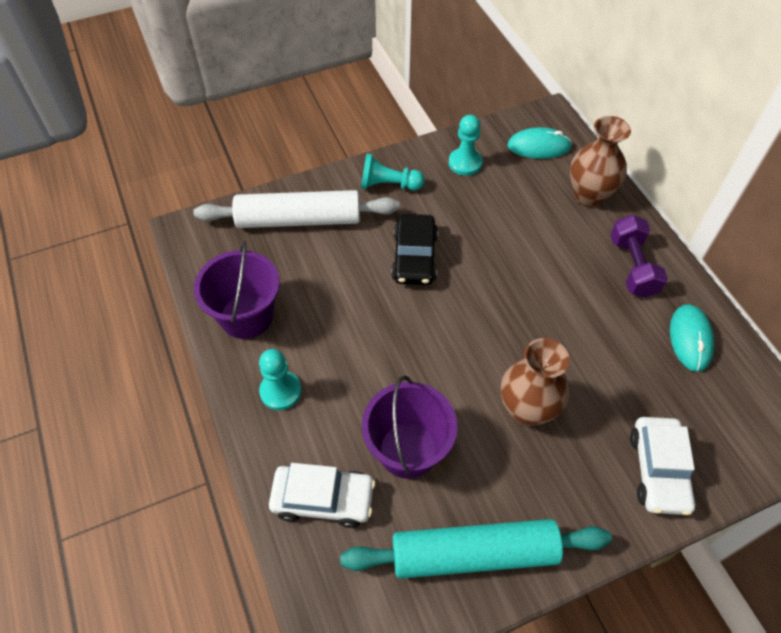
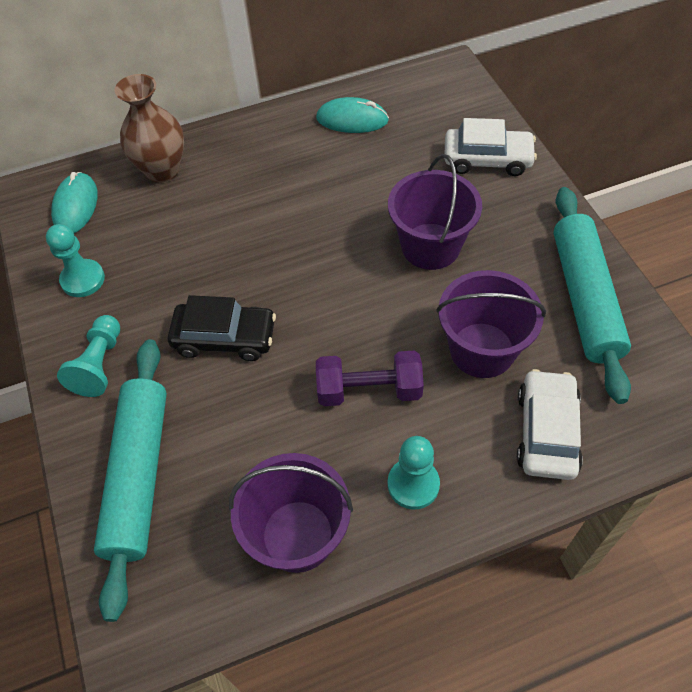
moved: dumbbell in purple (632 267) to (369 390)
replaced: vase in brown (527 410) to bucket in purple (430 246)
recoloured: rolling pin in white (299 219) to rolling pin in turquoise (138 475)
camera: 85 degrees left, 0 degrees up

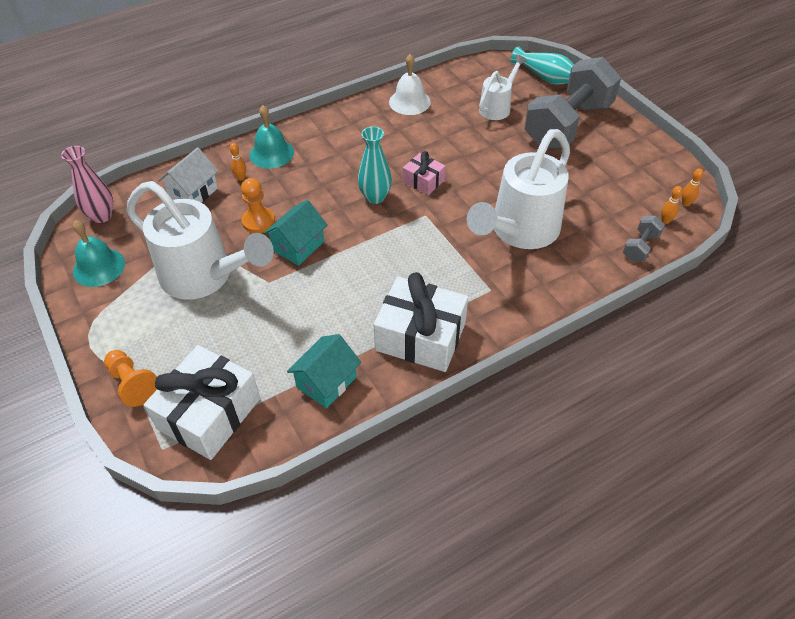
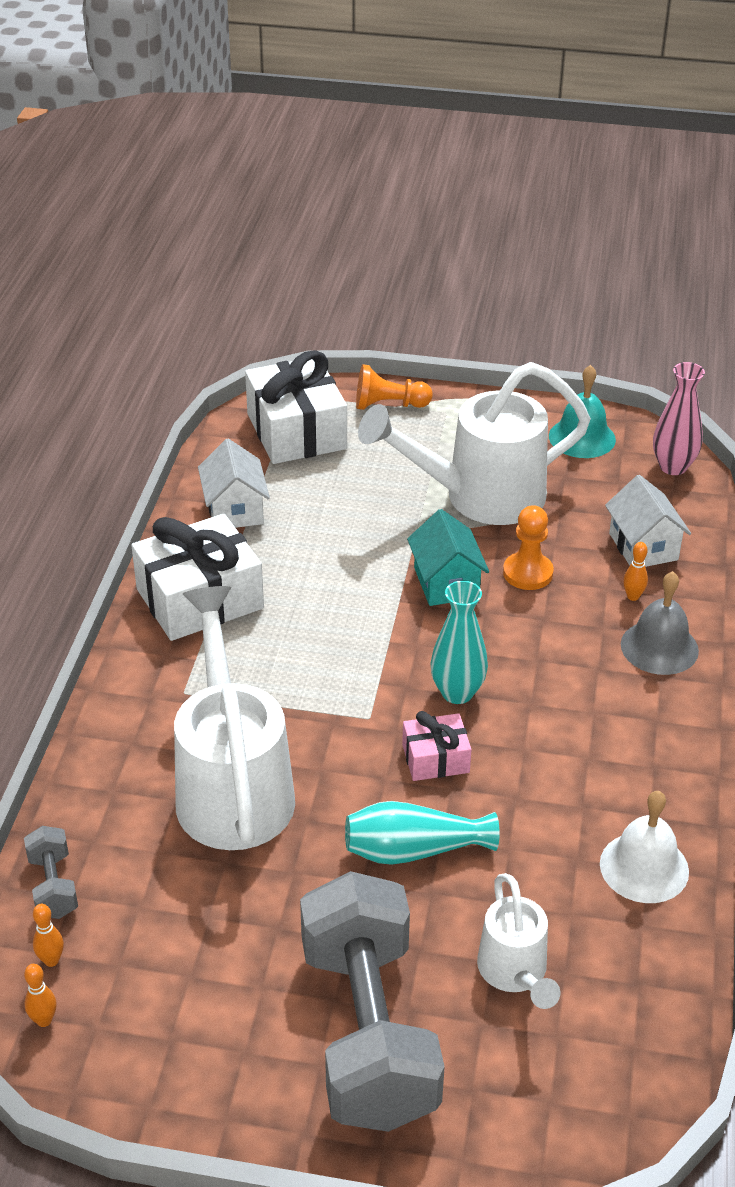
moved: vase in turquoise (544 77) to (413 850)
recoloured: bell in turquoise (271 153) to bell in grey (659 647); house in turquoise (326 382) to house in white (235 509)
camera: 130 degrees right, 10 degrees down

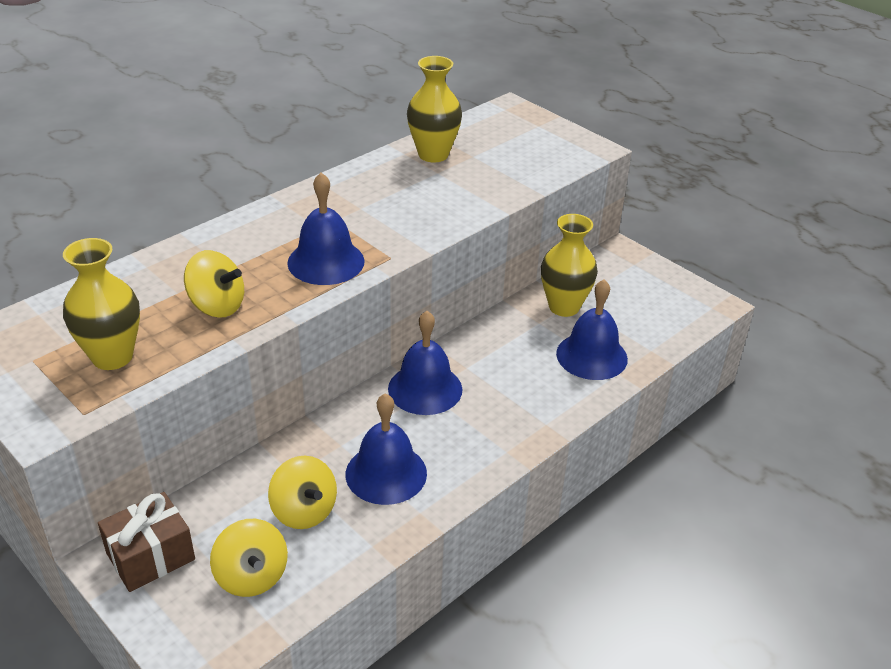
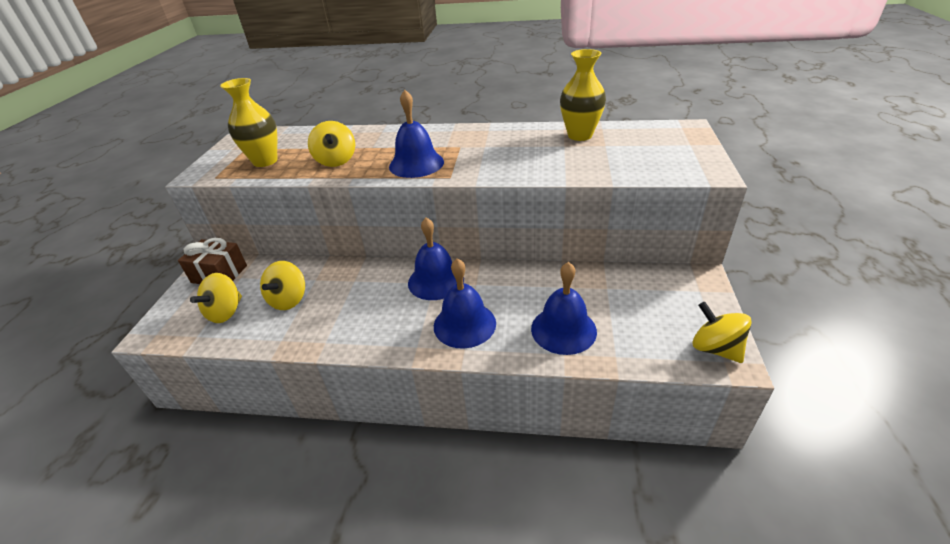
removed: vase in yellow (564 307)
added: spinning top in yellow (715 348)
moved: bell in blue (386 473) to (464 324)
camera: 55 degrees right, 0 degrees up

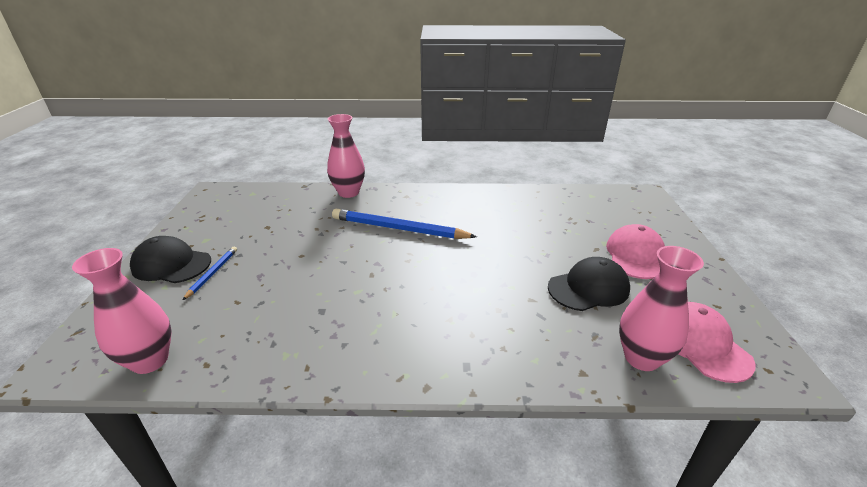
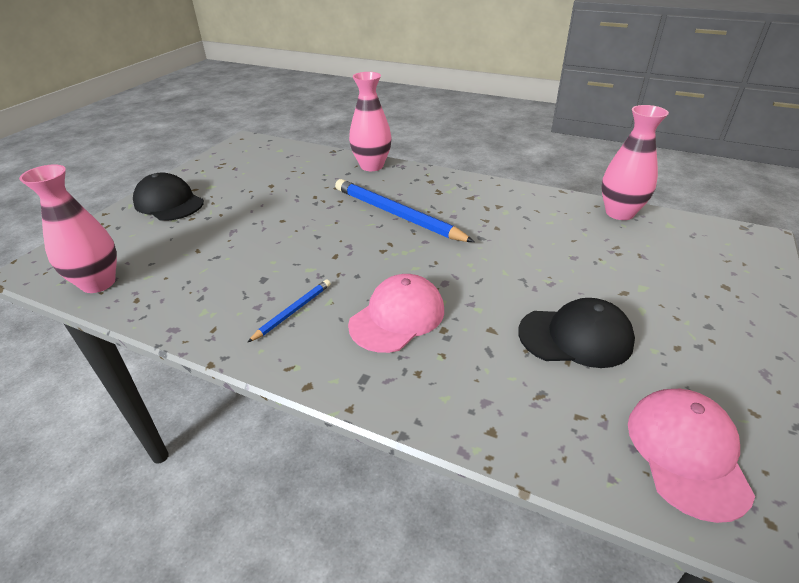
moved: cap in pink (635 255) to (397 317); vase in pink (641 358) to (619 213); pencil in blue (212 273) to (293 311)
camera: 25 degrees right, 5 degrees up

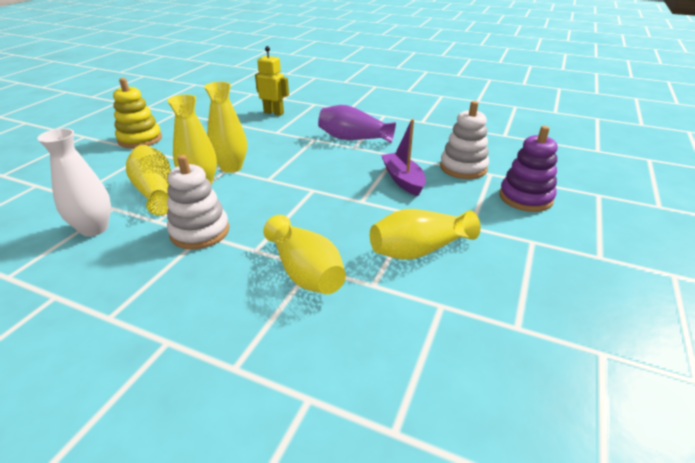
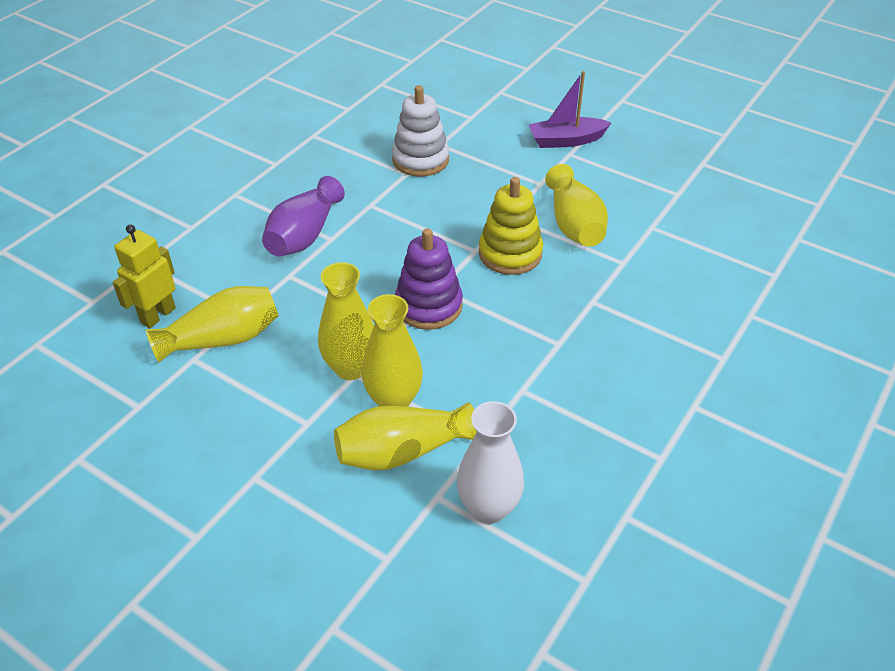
removed: stacking toy in white (200 232)
moved: stacking toy in yellow (140 139) to (510 254); boat in purple (403 180) to (566 140); stacking toy in purple (525 197) to (428 306); vase in yellow (305 272) to (223 339)
camera: 80 degrees left, 10 degrees up

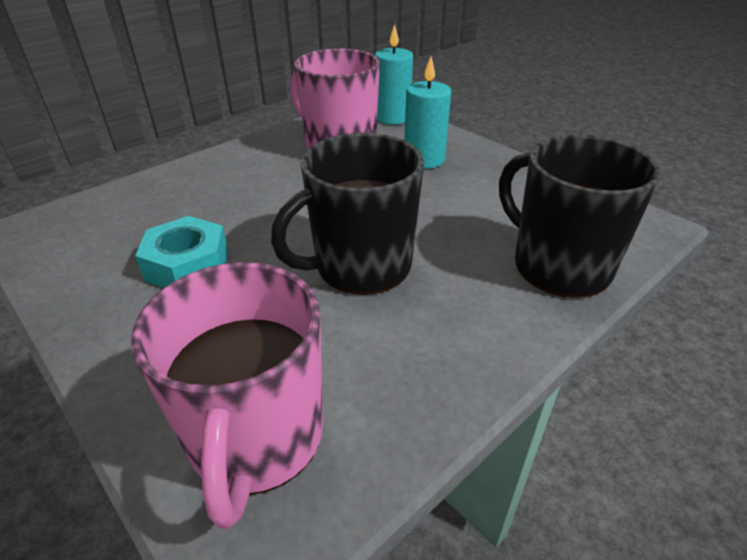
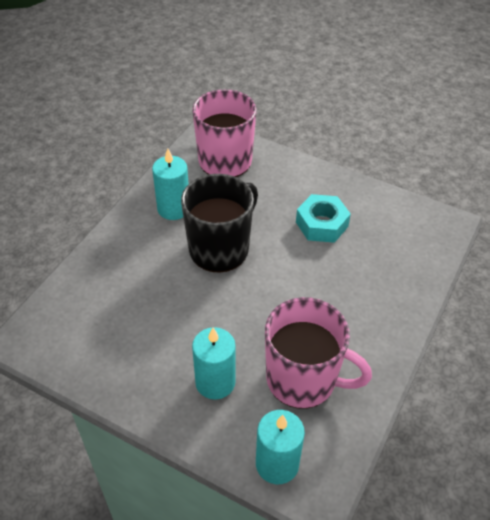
removed: mug in black (559 265)
added: candle in turquoise (173 208)
camera: 160 degrees right, 10 degrees up

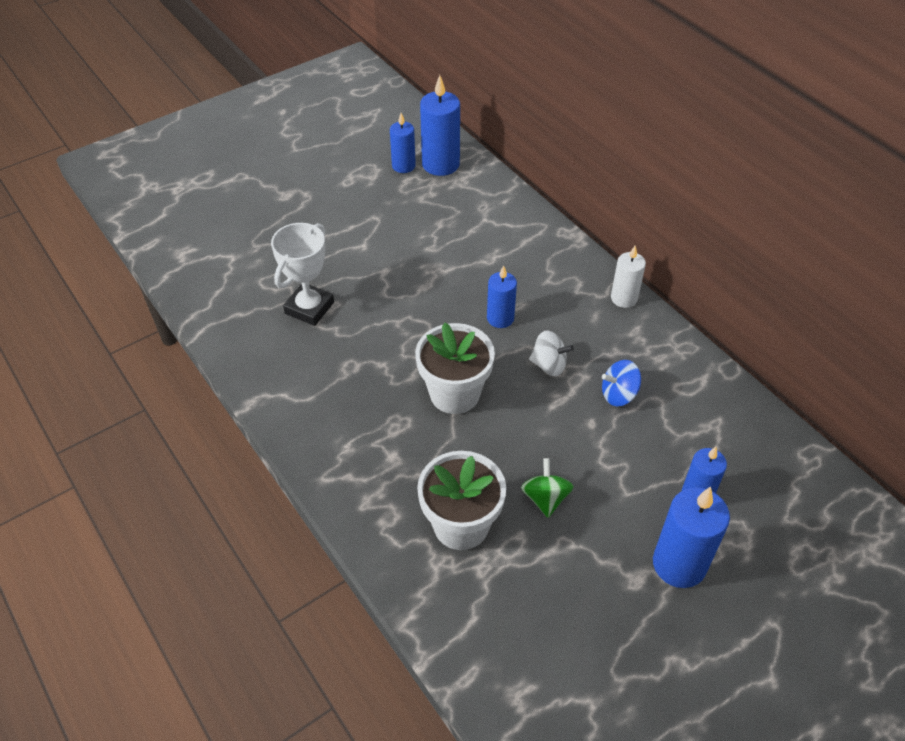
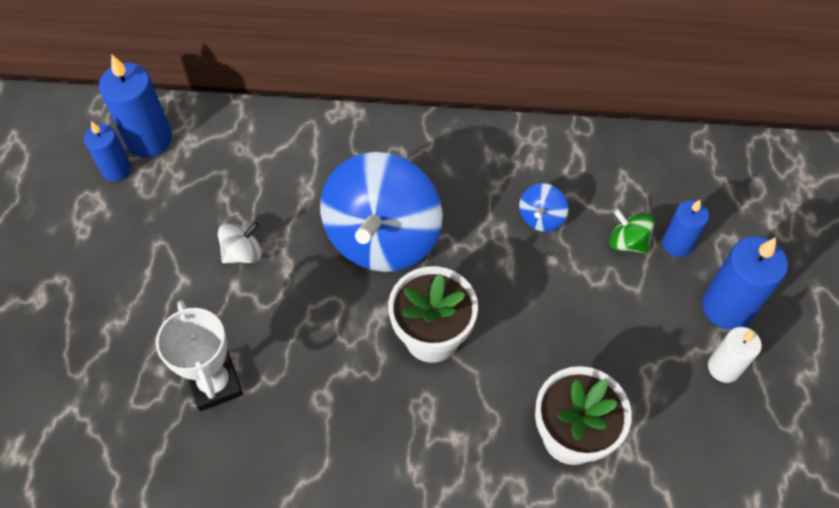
moved: candle in white (624 298) to (724 367); spinning top in white (549 365) to (243 253); spinning top in green (545 498) to (627 242)
replaced: candle in blue (500 318) to spinning top in blue (382 237)
camera: 50 degrees left, 10 degrees up

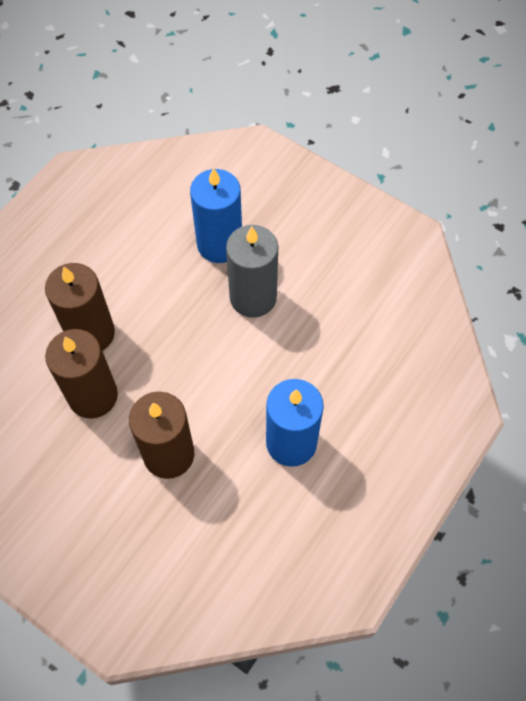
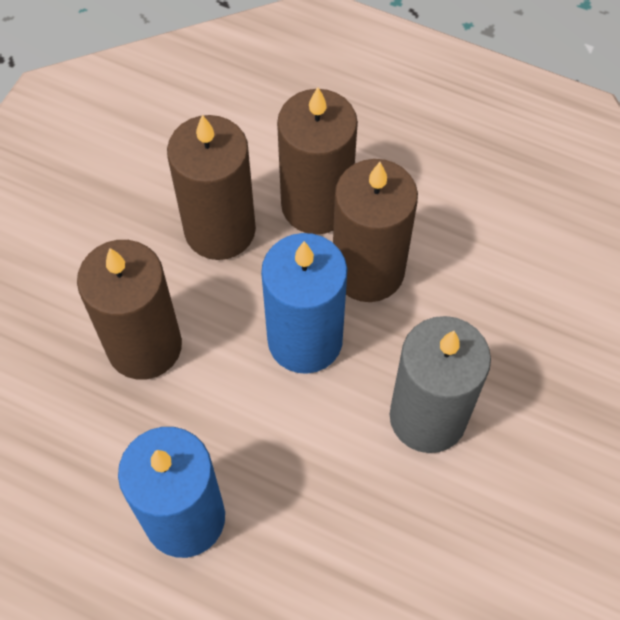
added: candle in brown (368 271)
moved: candle in blue (219 244) to (305 340)
camera: 80 degrees right, 0 degrees up

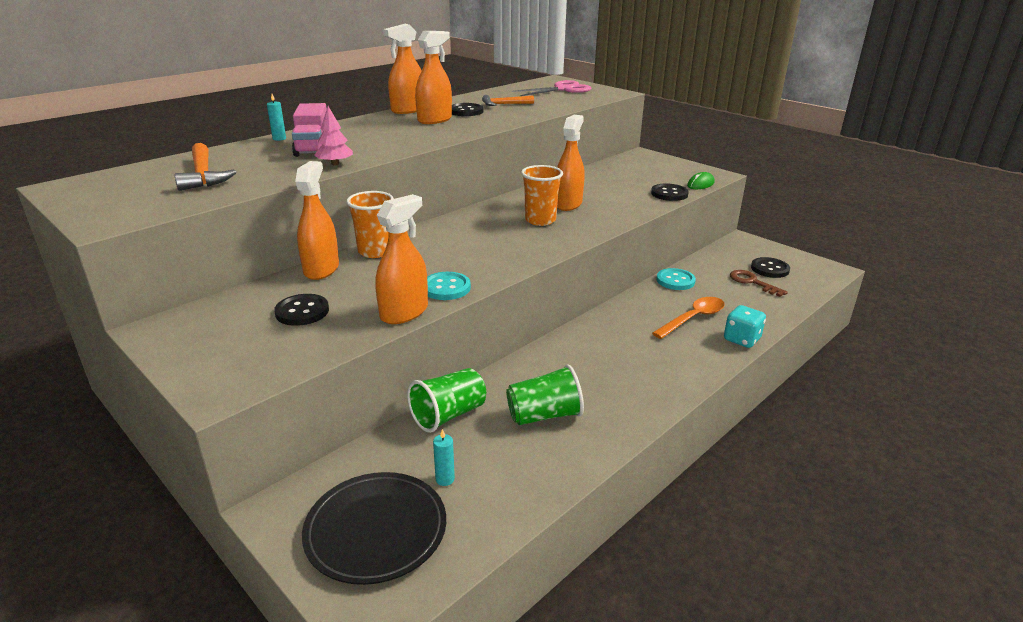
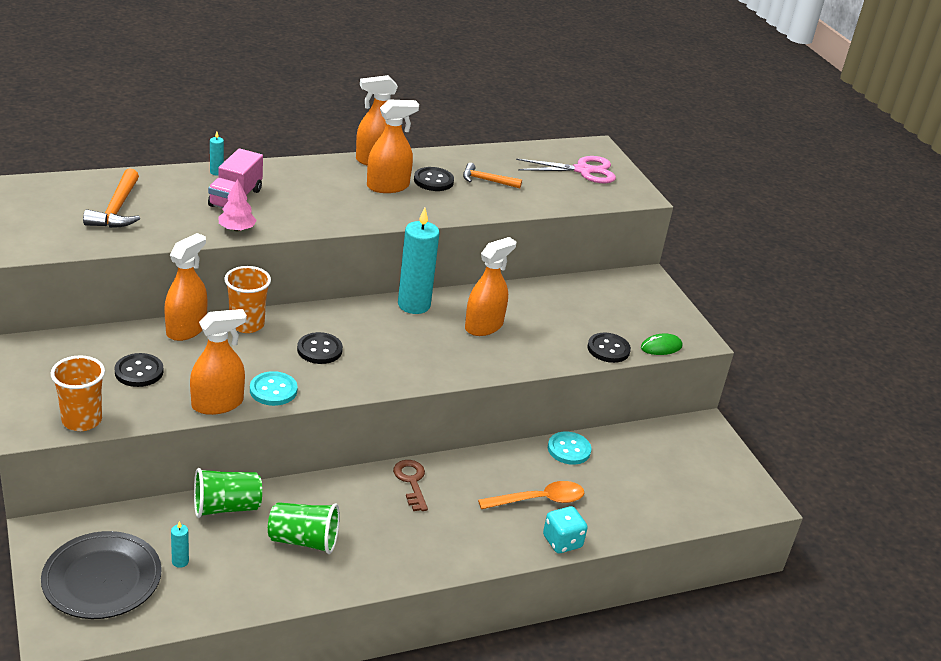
added: candle in turquoise (414 305)
moved: cup in orange (540 220) to (82 420); button in black (769 269) to (319 350); key in brown (752 282) to (411 482)
camera: 20 degrees right, 5 degrees up

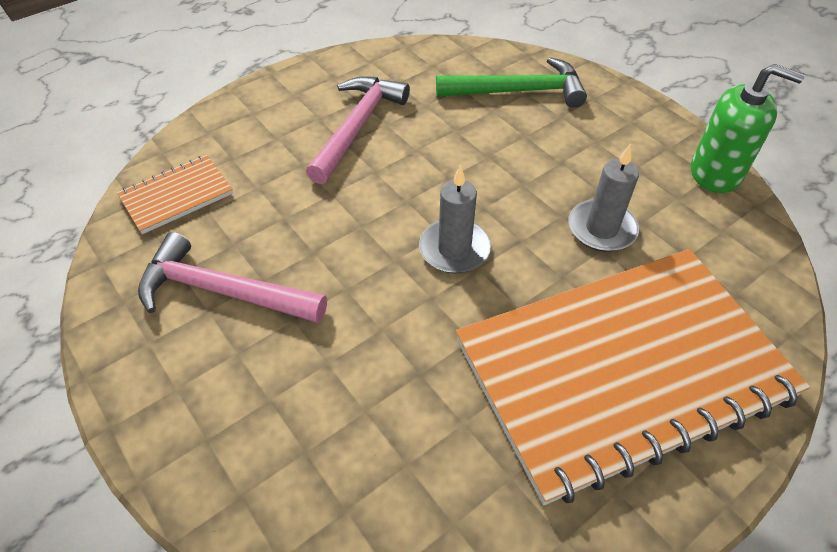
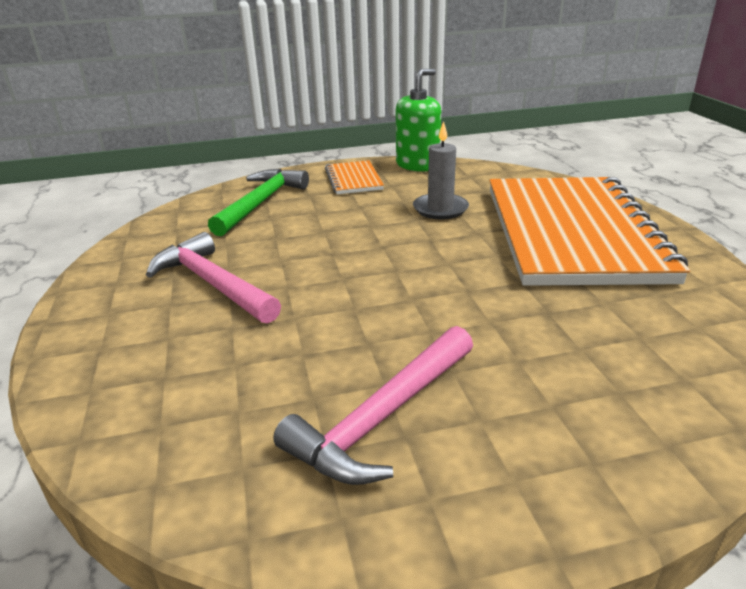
removed: candle in grey (454 249)
moved: notebook in orange (176 196) to (353 179)
camera: 65 degrees left, 20 degrees down

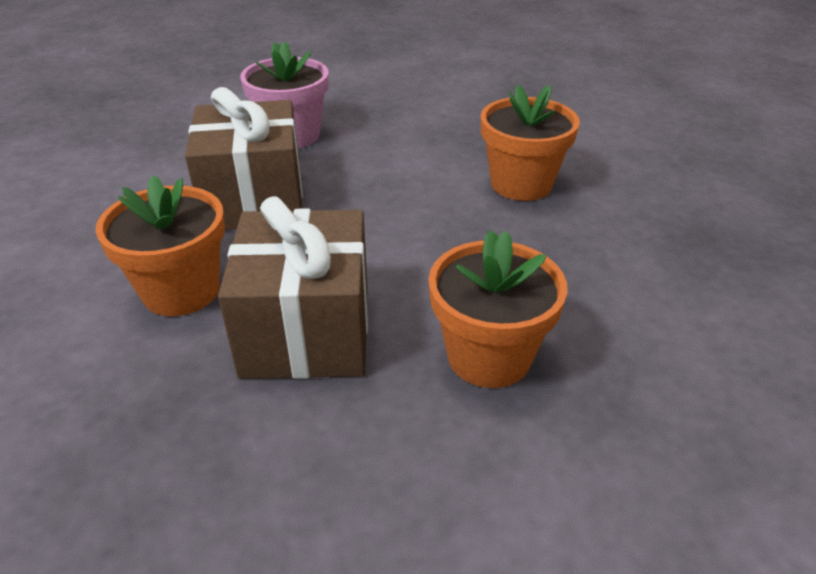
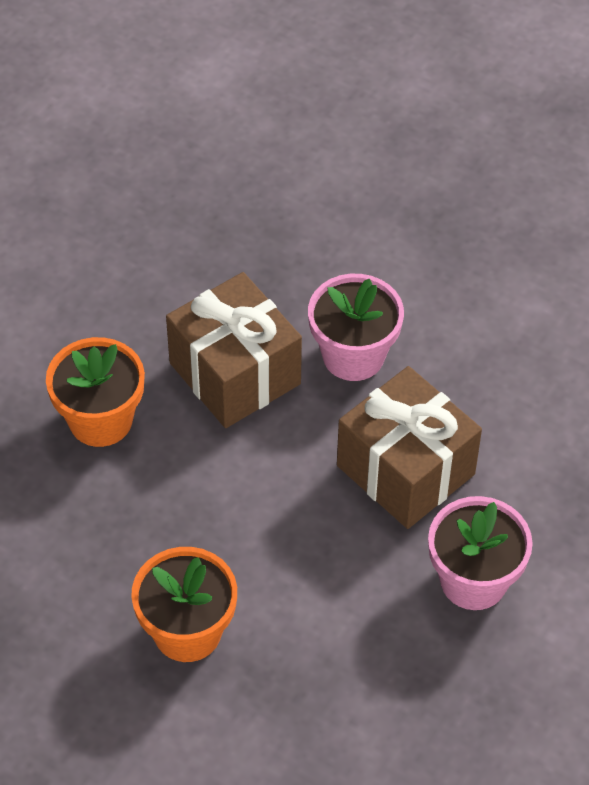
recoloured: flower pot in orange (181 291) to flower pot in pink (353 355)
camera: 145 degrees right, 15 degrees up

